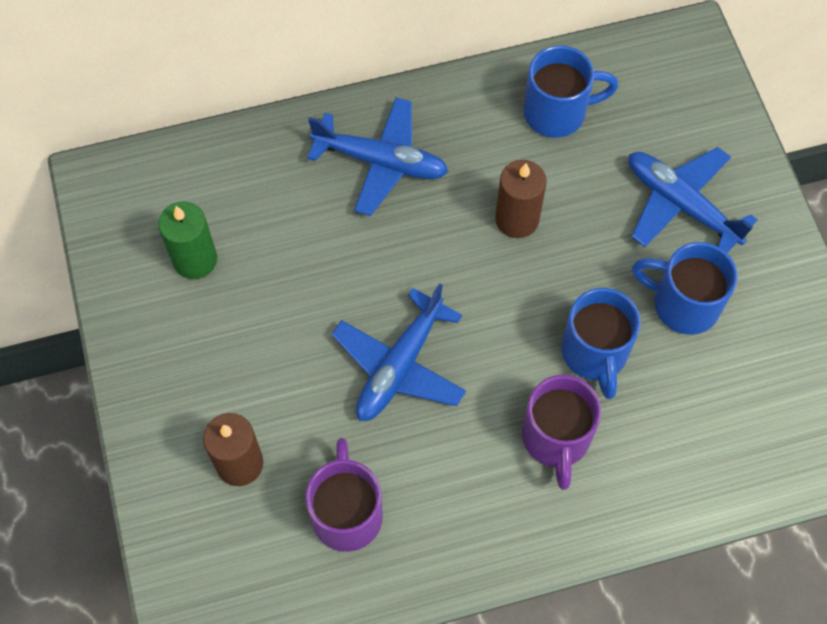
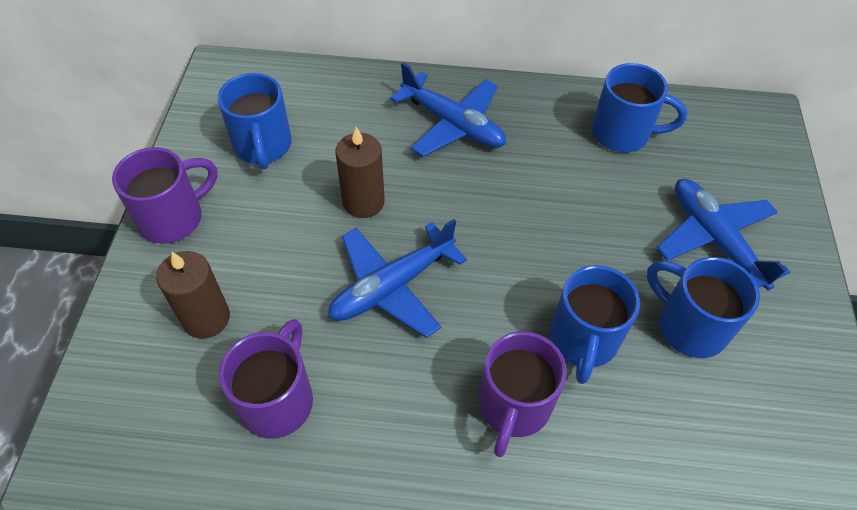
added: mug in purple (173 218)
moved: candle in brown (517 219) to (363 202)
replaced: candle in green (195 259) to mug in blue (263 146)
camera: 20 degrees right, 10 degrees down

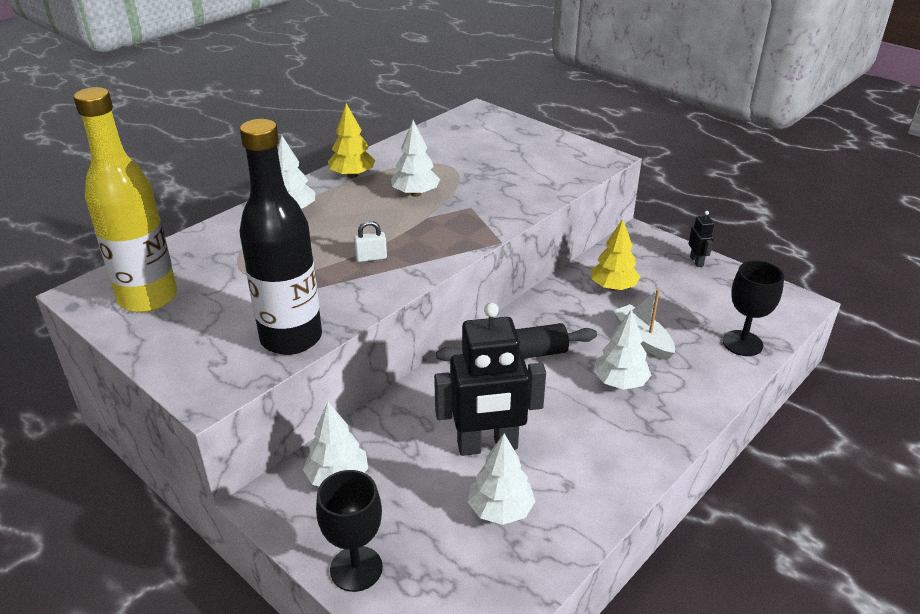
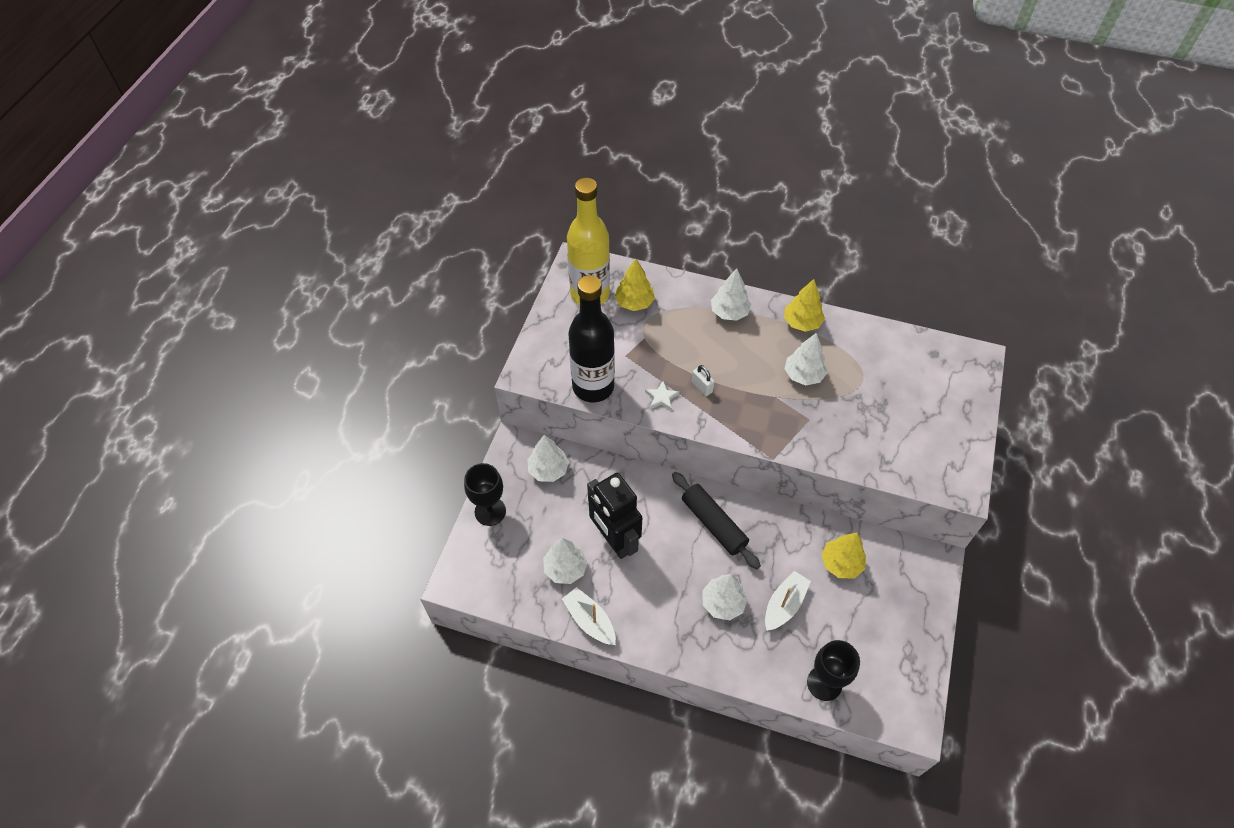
removed: robot in black (696 261)
added: tree in yellow (634 303); star in white (661 397); boat in white (590 621)
camera: 65 degrees right, 20 degrees up

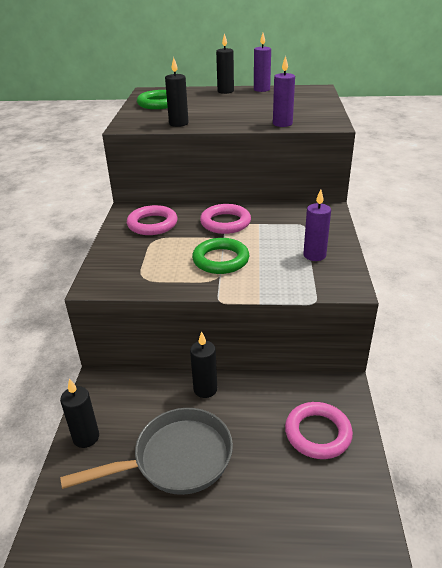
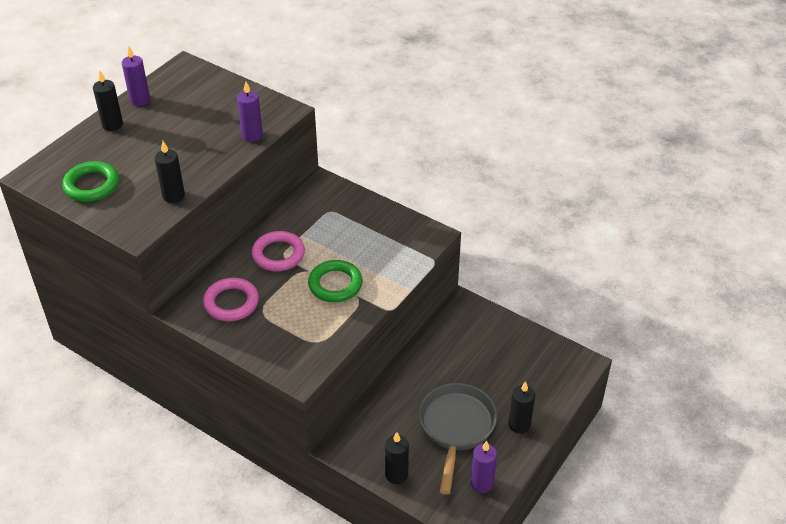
removed: ring in pink (318 433)
moved: candle in purple (314 255) to (482 483); candle in black (205 389) to (519 425)
camera: 60 degrees left, 10 degrees up

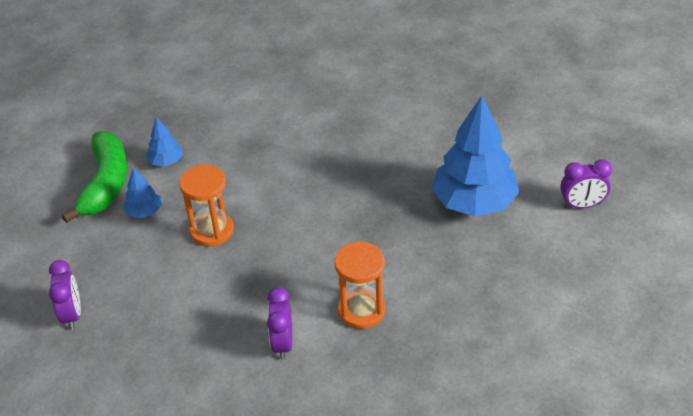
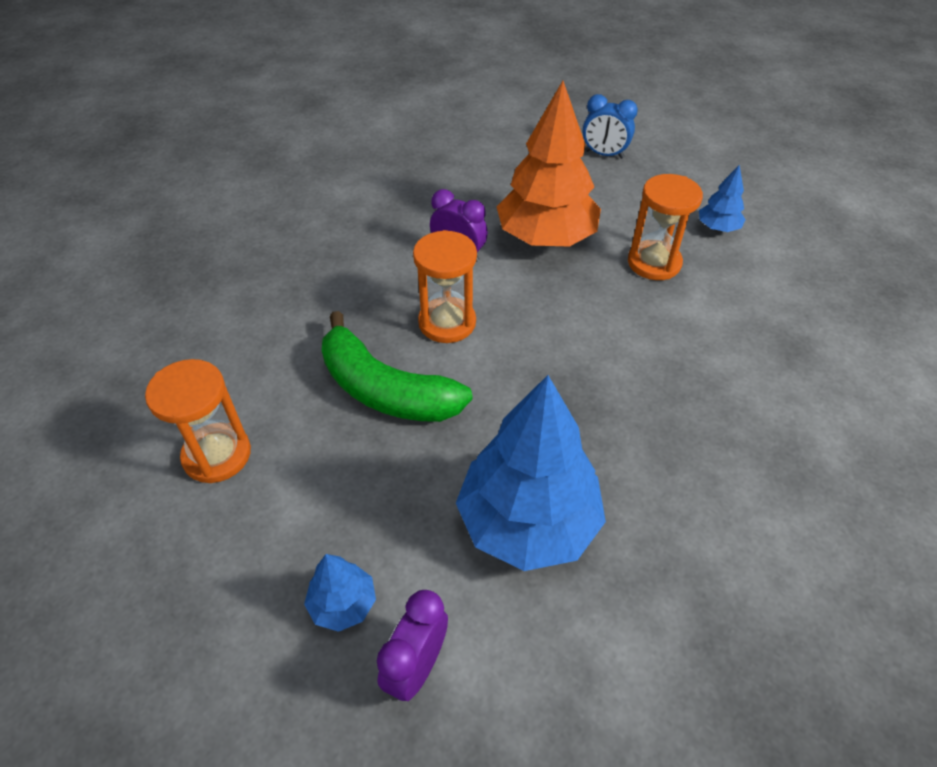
added: tree in orange (546 238); hourglass in orange (217 455)
moved: tree in blue (166 161) to (343 604); banana in green (106 183) to (385 390)
recoloured: clock in purple (72 314) to clock in blue (604 154)
camera: 120 degrees right, 5 degrees up

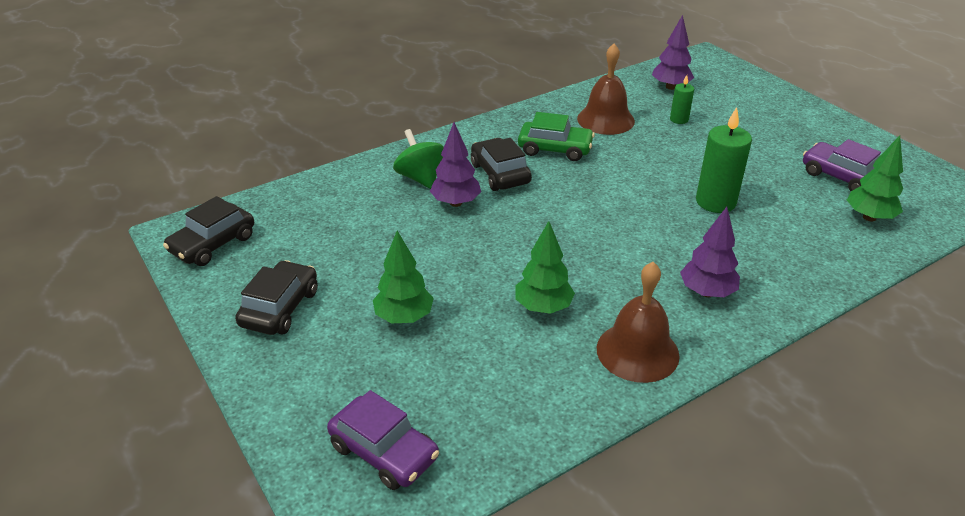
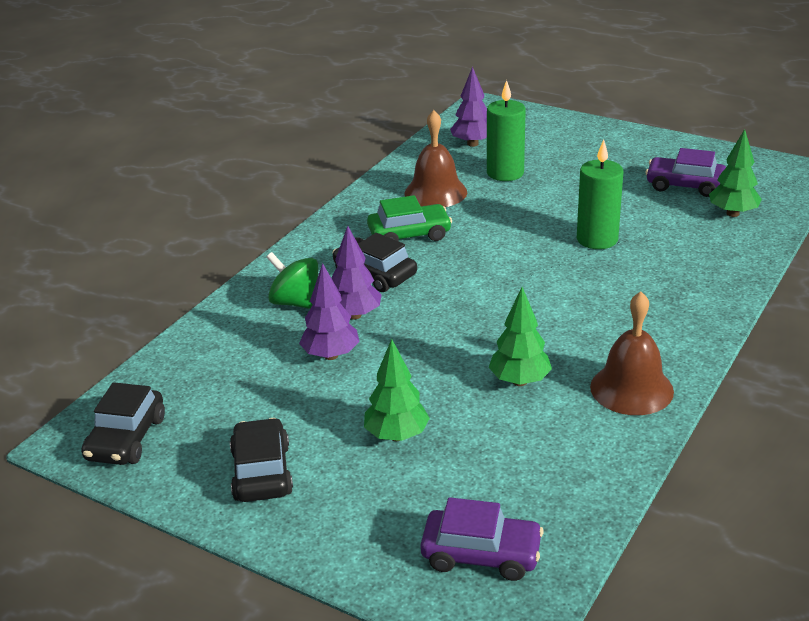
moved: tree in purple (707 292) to (331 355)
resized: candle in green (679 119) = (505 173) x1.87
camera: 25 degrees left, 5 degrees down

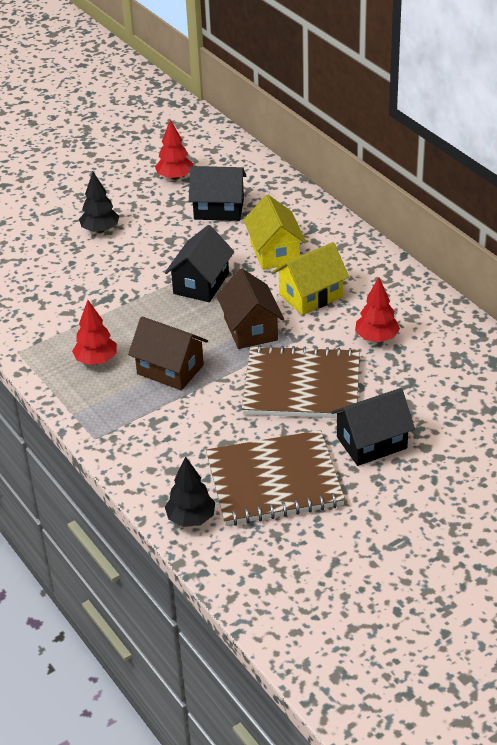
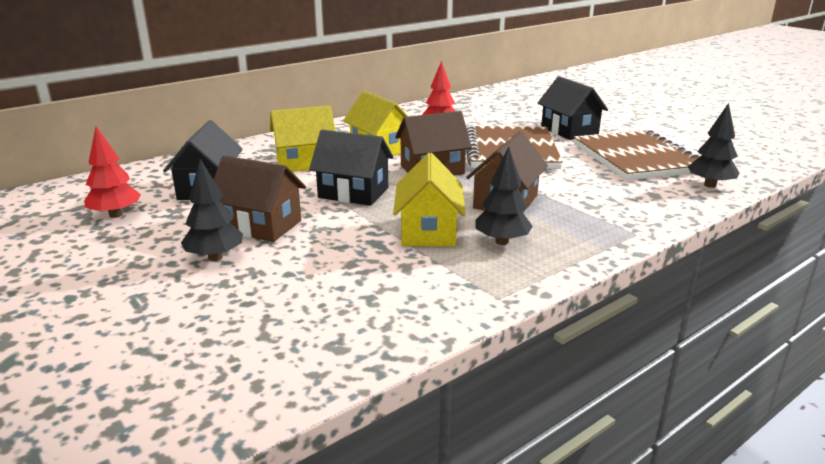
added: house in yellow (428 231); house in brown (261 225)
recoloured: tree in red (96 360) to tree in black (502 241)
camera: 95 degrees left, 15 degrees down

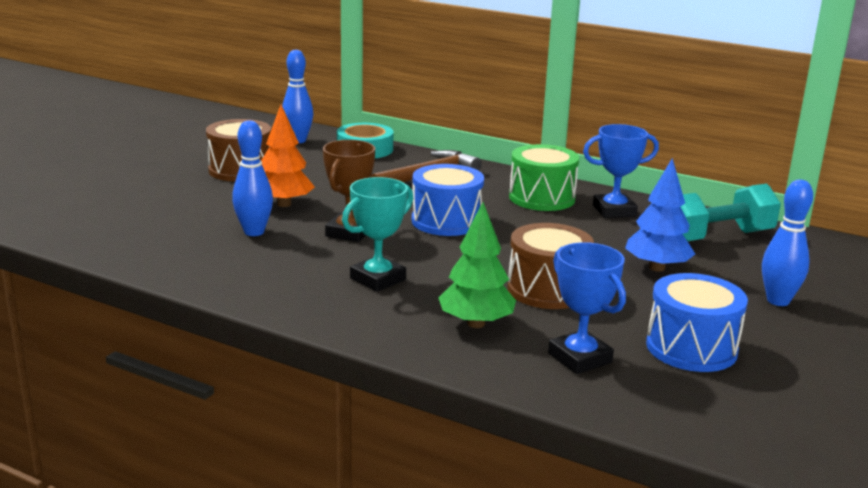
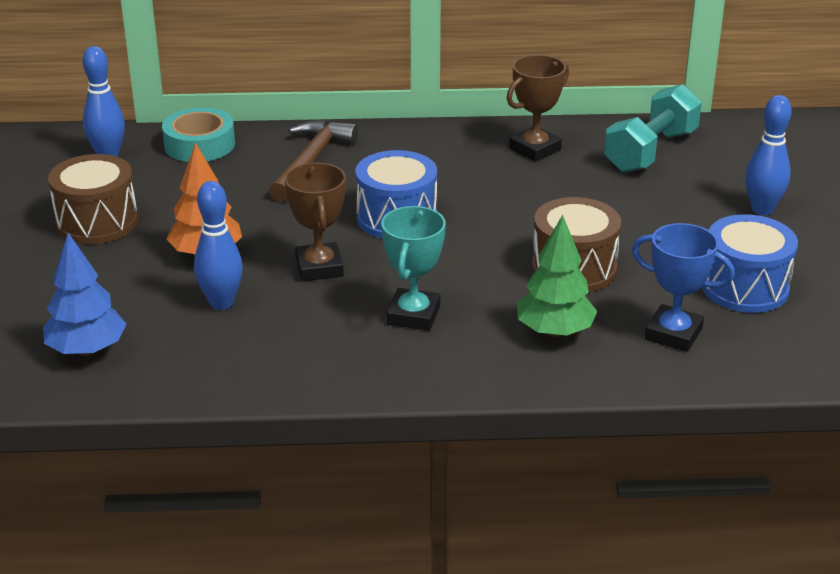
removed: drum in green (542 198)
moved: tree in blue (656 268) to (87 350)
recoloured: trophy in blue (614 211) to trophy in brown (535 149)
camera: 30 degrees left, 10 degrees up

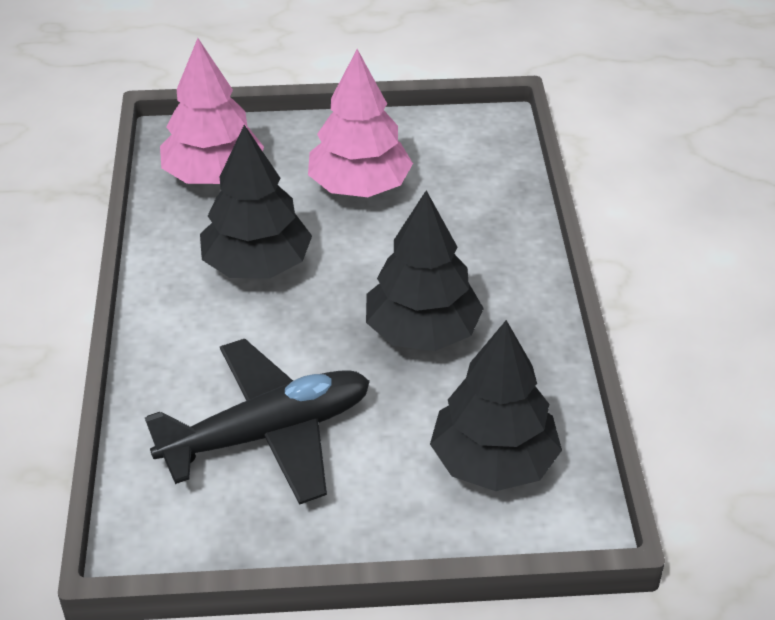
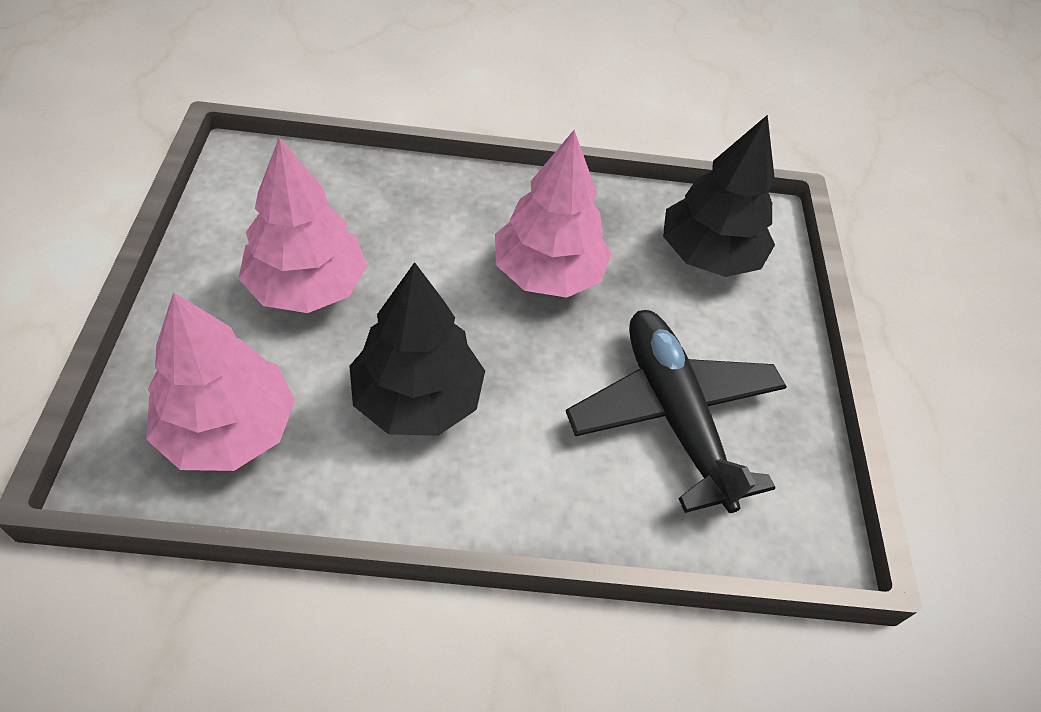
recoloured: tree in black (422 331) to tree in pink (547 273)
camera: 90 degrees left, 10 degrees up

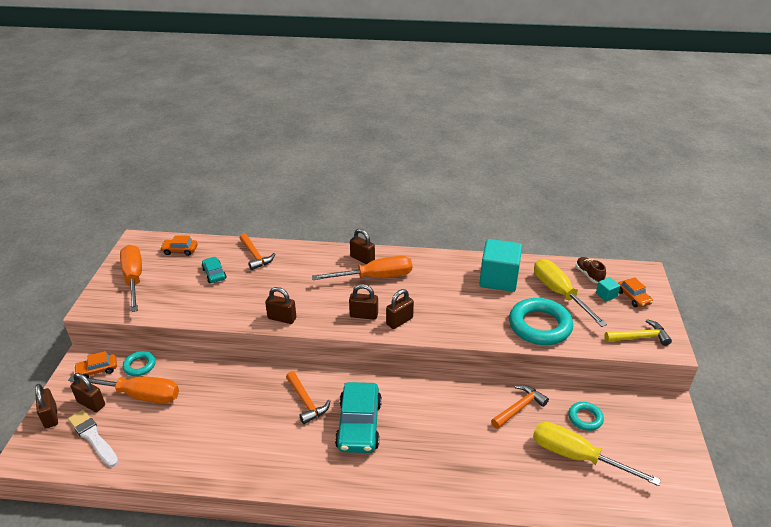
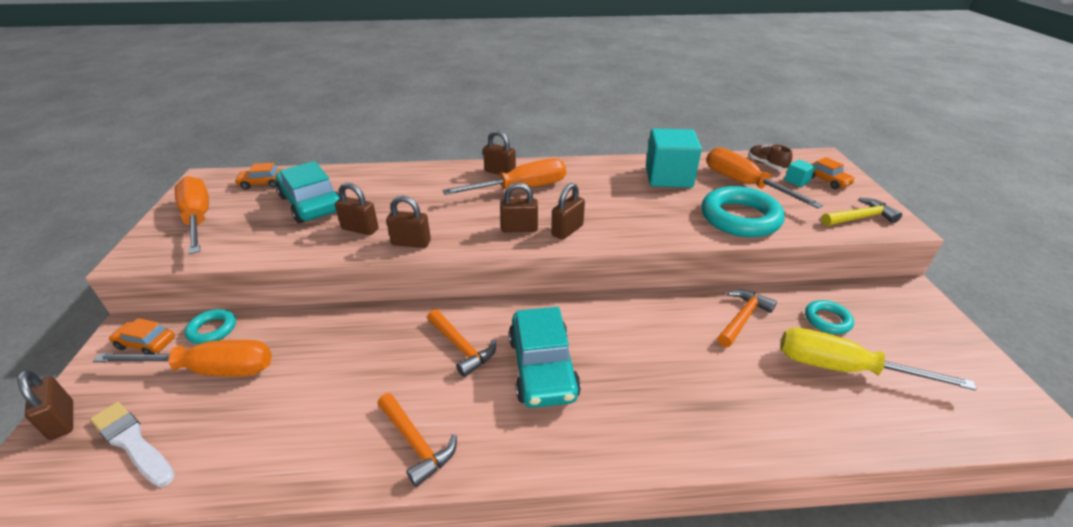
moved: hammer in orange (255 256) to (416 443); padlock in brown (91 403) to (360 229)
recoloured: screwdriver in yellow (559 293) to screwdriver in orange (744 184)
turned: car in orange (97 370) = (146 343) 45 degrees clockwise
resized: car in turquoise (214 274) = (311 203) x1.92
camera: 10 degrees left, 0 degrees up

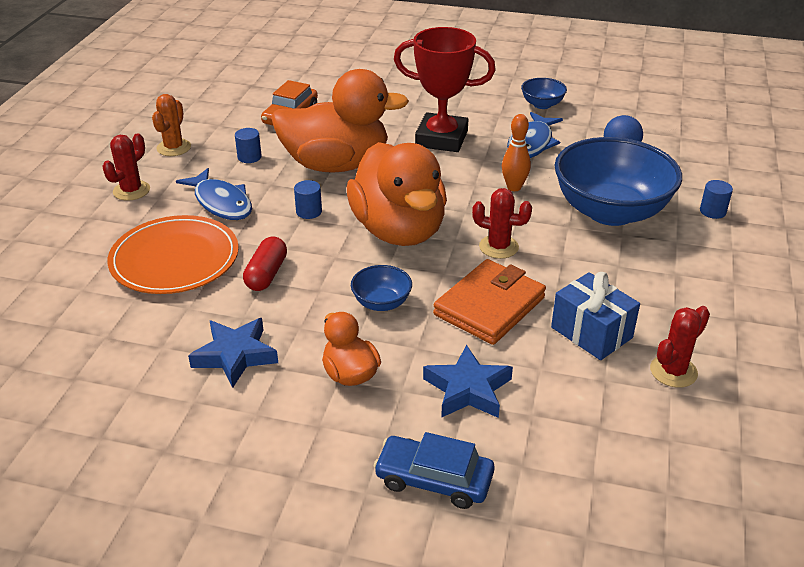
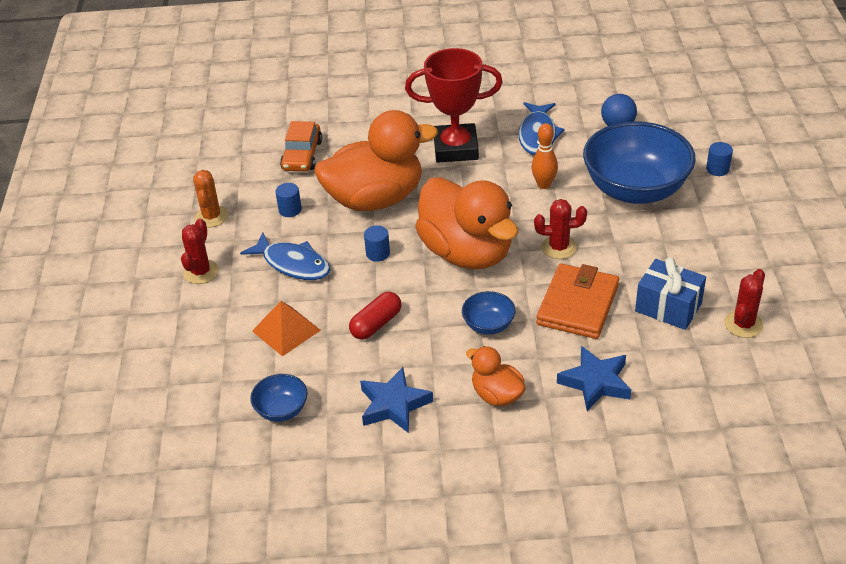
removed: car in blue (434 479)
moved: bowl in blue (542 104) to (281 410)
replaced: plate in orange (175 259) to pyramid in orange (286 330)
turned: capsule in red (266 274) = (376 324) 45 degrees clockwise
camera: 15 degrees left, 5 degrees up

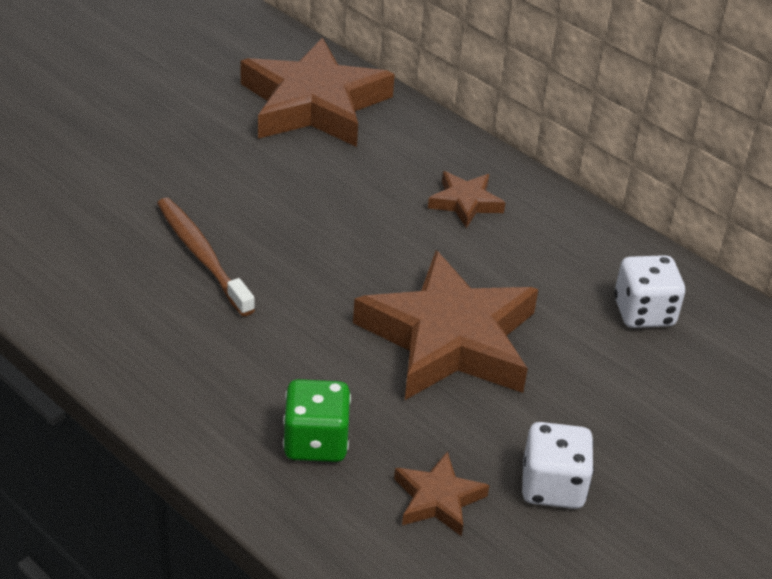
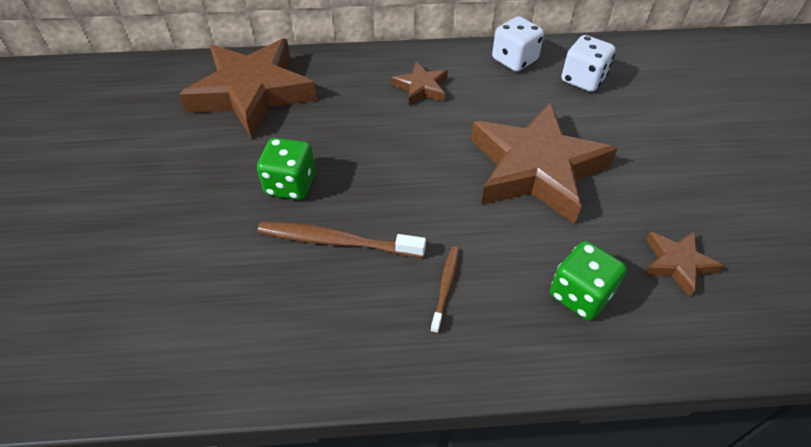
added: dice in green (290 184); toothbrush in brown (445 287)
moved: dice in white (552 487) to (514 60)
camera: 45 degrees left, 10 degrees up

